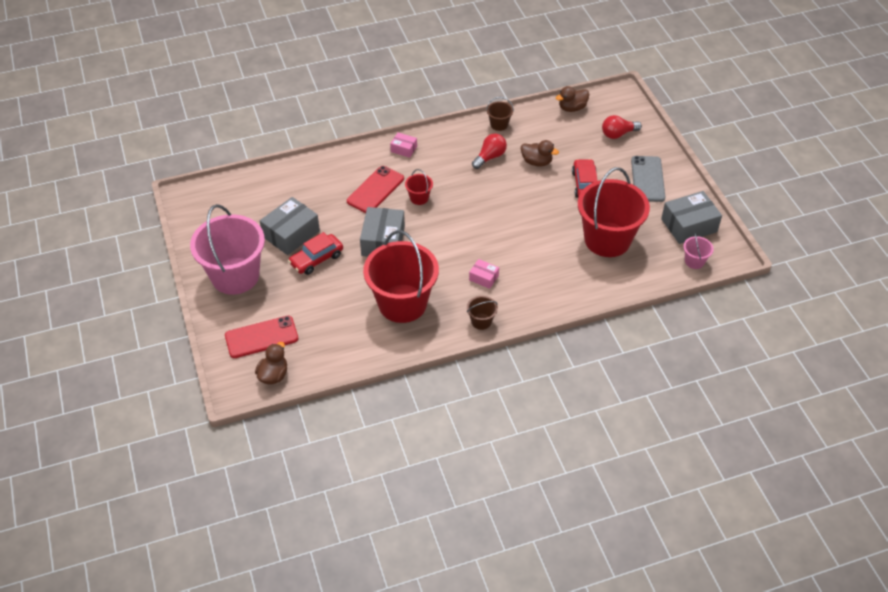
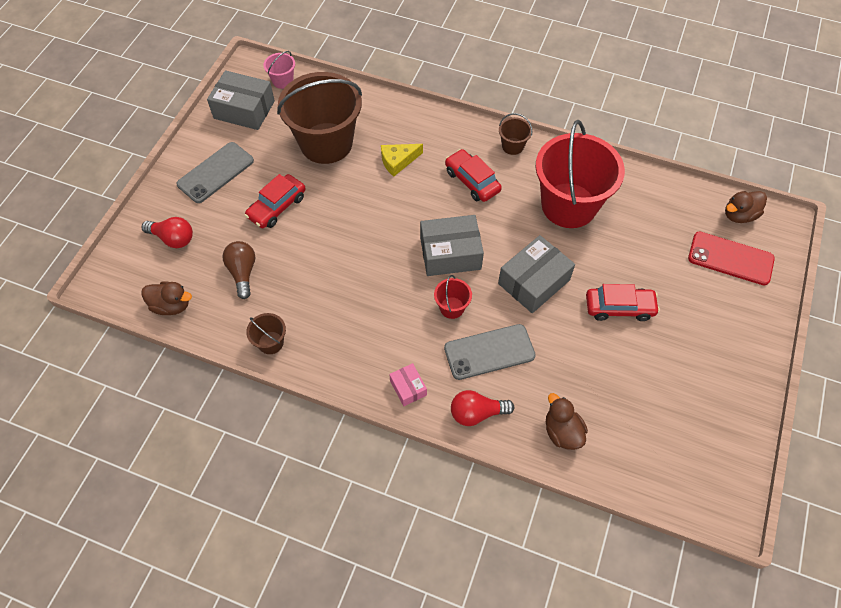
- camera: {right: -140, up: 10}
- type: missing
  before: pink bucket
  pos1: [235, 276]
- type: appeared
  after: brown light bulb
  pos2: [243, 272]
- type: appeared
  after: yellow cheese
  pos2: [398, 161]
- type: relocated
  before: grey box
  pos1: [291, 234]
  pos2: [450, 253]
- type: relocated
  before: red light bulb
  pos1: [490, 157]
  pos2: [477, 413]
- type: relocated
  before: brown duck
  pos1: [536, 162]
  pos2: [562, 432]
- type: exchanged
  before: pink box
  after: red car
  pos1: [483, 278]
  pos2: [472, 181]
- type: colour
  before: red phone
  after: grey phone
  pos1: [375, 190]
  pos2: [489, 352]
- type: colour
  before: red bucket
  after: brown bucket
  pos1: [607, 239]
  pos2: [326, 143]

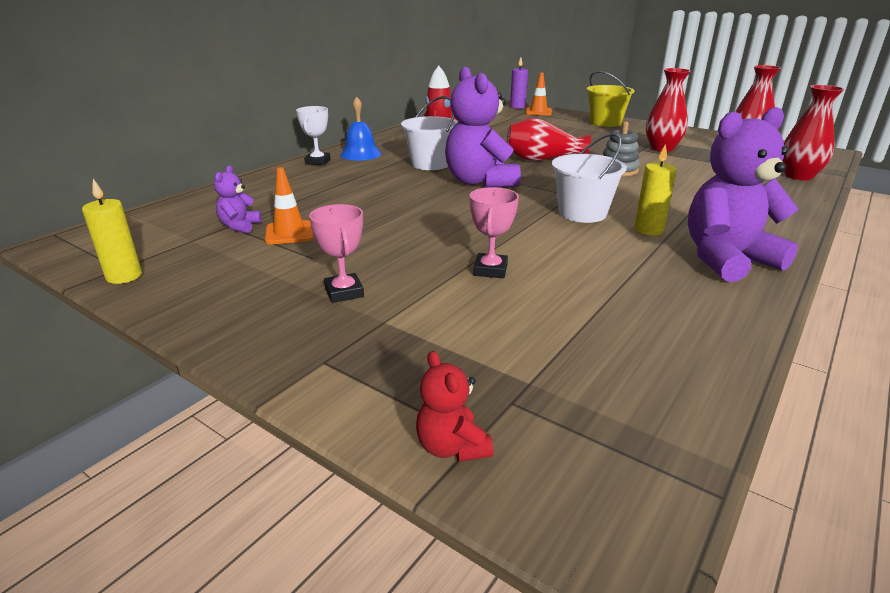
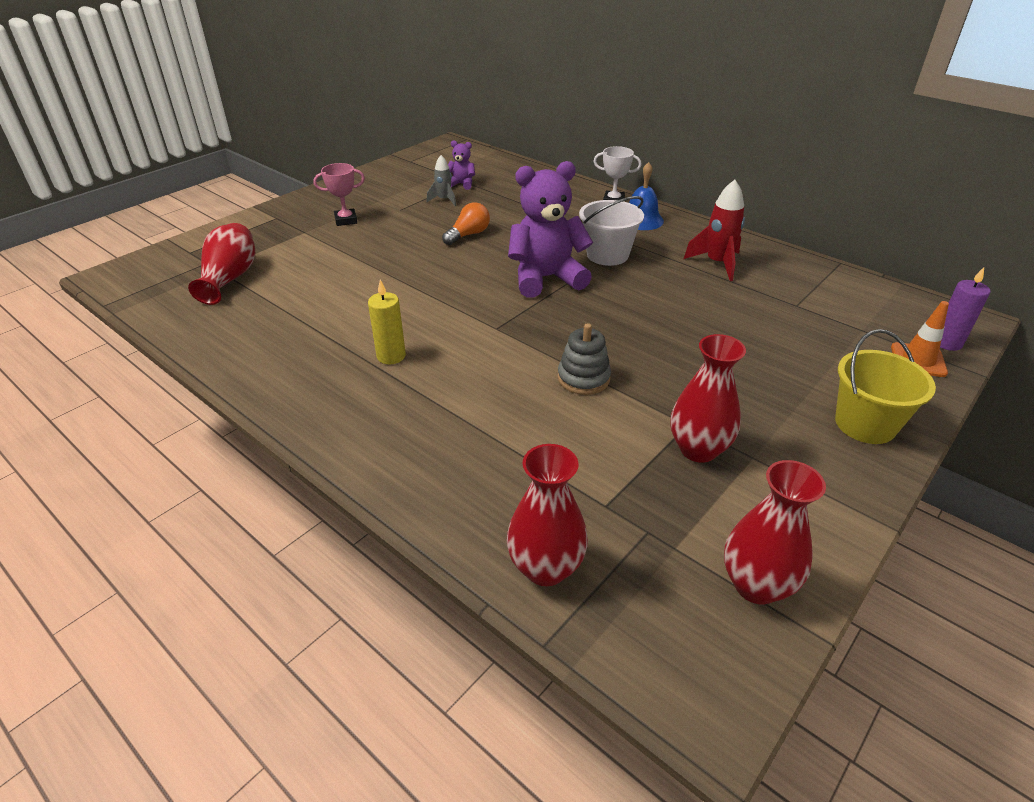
- camera: {right: 95, up: 10}
- type: missing
  before: yellow candle
  pos1: [124, 276]
- type: missing
  before: red teddy bear
  pos1: [451, 447]
- type: missing
  before: pink trophy
  pos1: [490, 270]
- type: missing
  before: white bucket
  pos1: [582, 213]
- type: missing
  before: purple teddy bear
  pos1: [727, 259]
- type: appeared
  after: orange light bulb
  pos2: [468, 235]
- type: relocated
  before: red vase
  pos1: [542, 159]
  pos2: [230, 278]
- type: exchanged
  before: orange traffic cone
  after: grey rocket
  pos1: [289, 233]
  pos2: [444, 200]

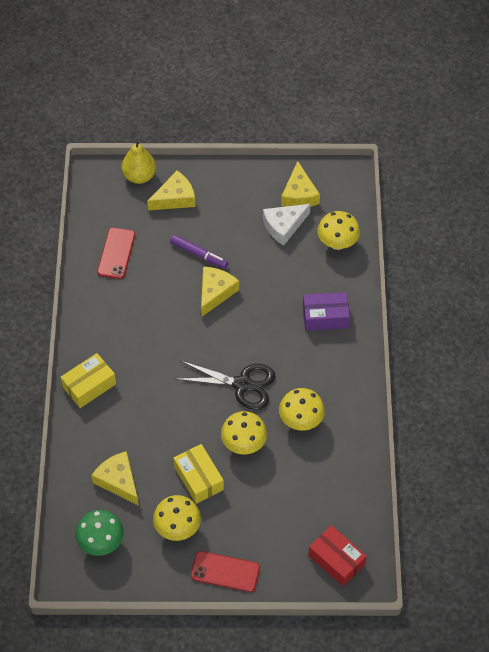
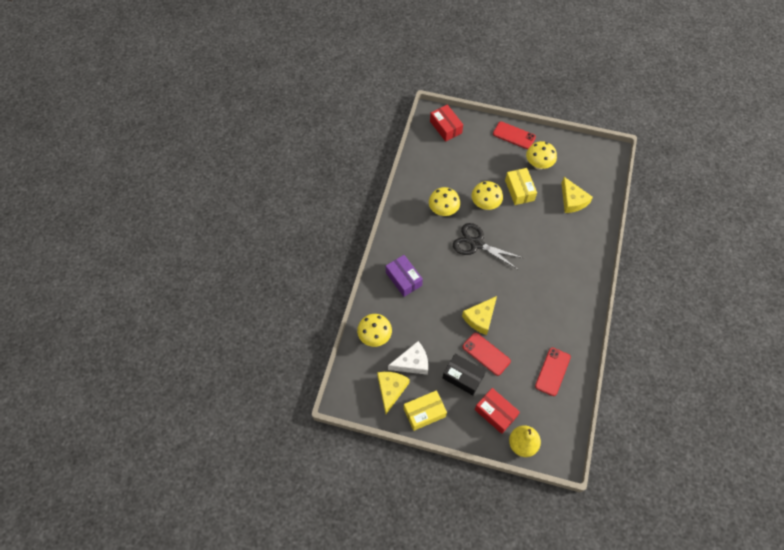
- camera: {right: -165, up: 5}
- type: missing
  before: green mushroom
  pos1: [101, 543]
- type: appeared
  after: black box
  pos2: [463, 377]
- type: relocated
  before: yellow box
  pos1: [89, 385]
  pos2: [424, 413]
- type: exchanged
  before: yellow cheese
  after: red box
  pos1: [175, 198]
  pos2: [495, 413]
- type: exchanged
  before: purple marker
  after: red phone
  pos1: [199, 254]
  pos2: [486, 354]
- type: spun
  before: purple box
  pos1: [325, 317]
  pos2: [403, 279]
  turn: 45

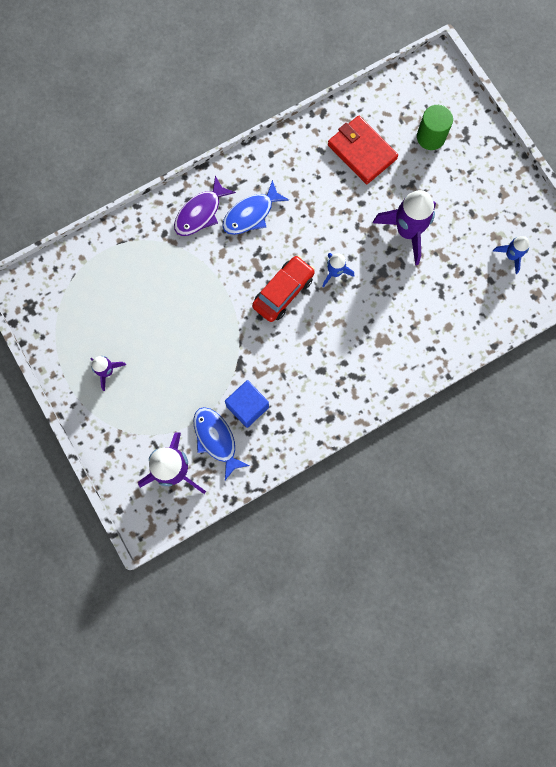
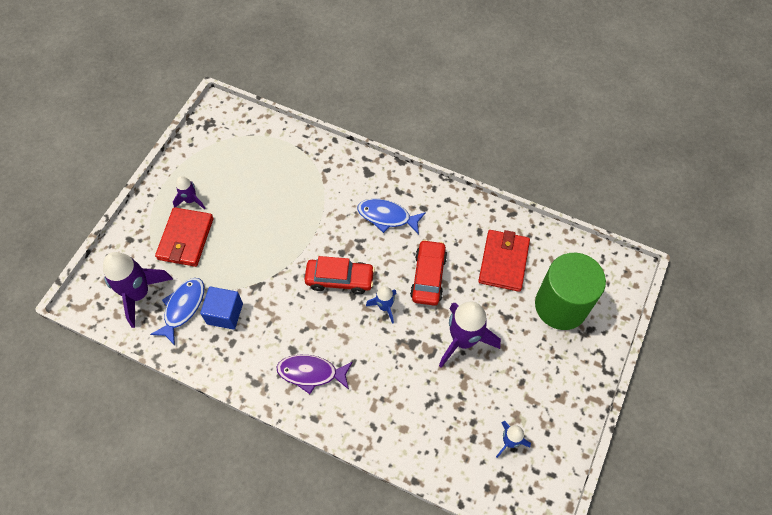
- camera: {right: 55, up: -15}
- type: appeared
  after: red wallet
  pos2: [186, 239]
- type: appeared
  after: red car
  pos2: [428, 277]
- type: relocated
  before: purple fish
  pos1: [200, 213]
  pos2: [311, 373]
- type: size
  before: green cylinder
  pos1: [431, 137]
  pos2: [561, 305]
  scale: 1.78

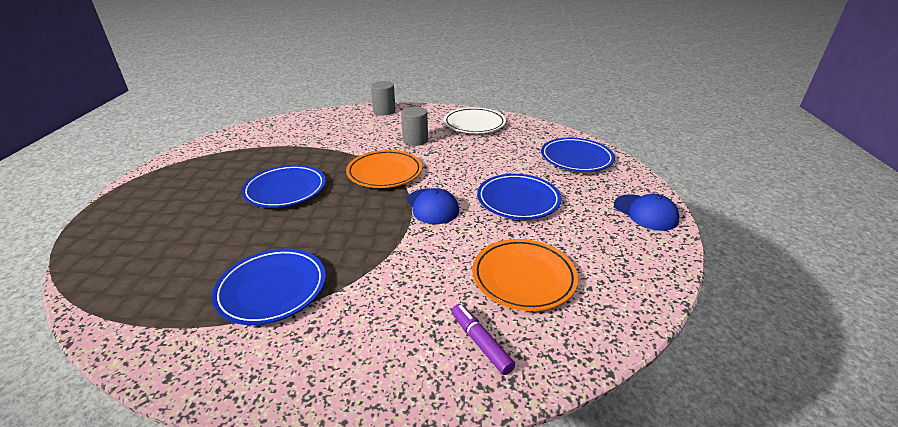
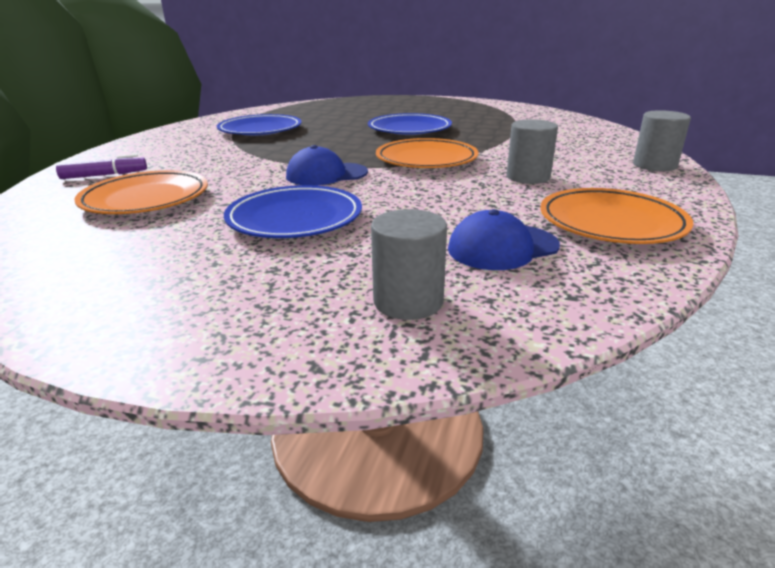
- camera: {right: 105, up: -5}
- type: relocated
  before: blue cap
  pos1: [645, 212]
  pos2: [502, 247]
- type: exchanged
  before: blue plate
  after: grey cylinder
  pos1: [576, 158]
  pos2: [408, 301]
- type: colour
  before: white plate
  after: orange plate
  pos1: [474, 124]
  pos2: [611, 223]

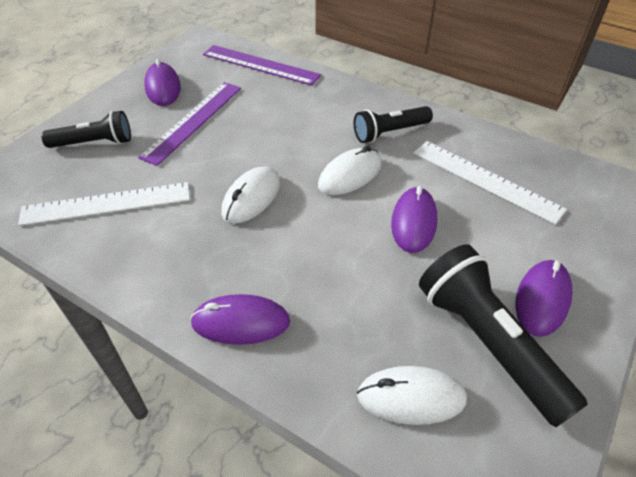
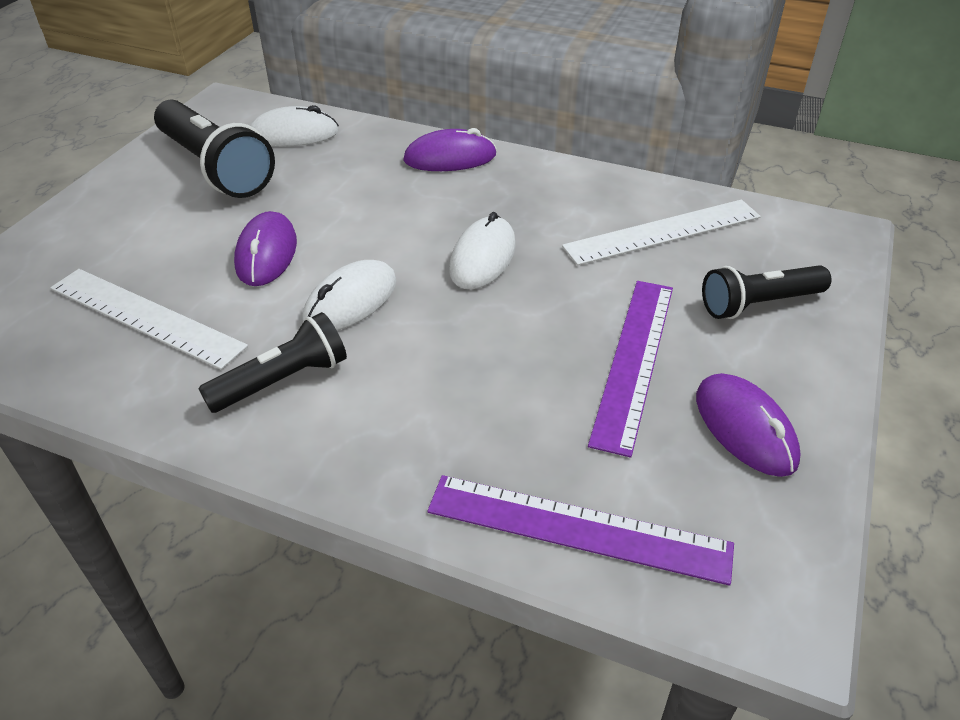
- camera: {right: 170, up: -5}
- type: missing
  before: purple mouse
  pos1: [542, 299]

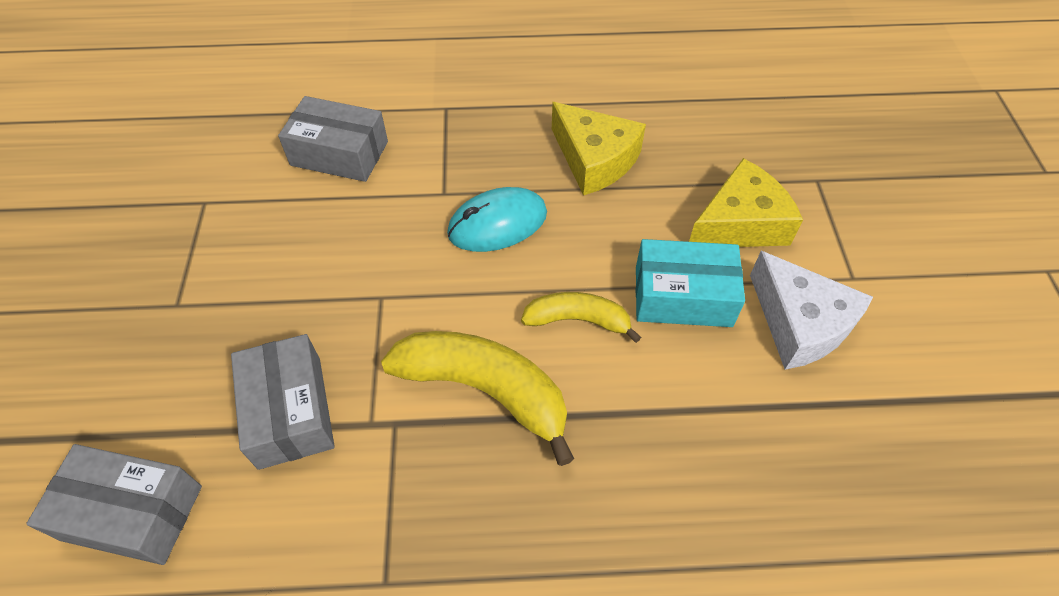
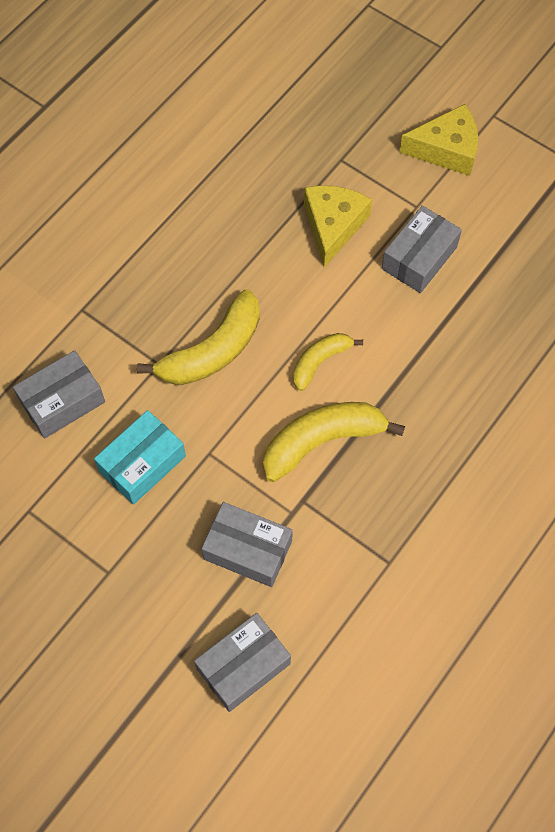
- camera: {right: -50, up: 10}
- type: relocated
  before: yellow cheese
  pos1: [594, 160]
  pos2: [446, 149]
- type: relocated
  before: turquoise box
  pos1: [683, 296]
  pos2: [142, 464]
- type: exchanged
  before: turquoise mouse
  after: yellow banana
  pos1: [497, 223]
  pos2: [212, 351]
- type: exchanged
  before: white cheese
  after: grey box
  pos1: [799, 324]
  pos2: [419, 258]

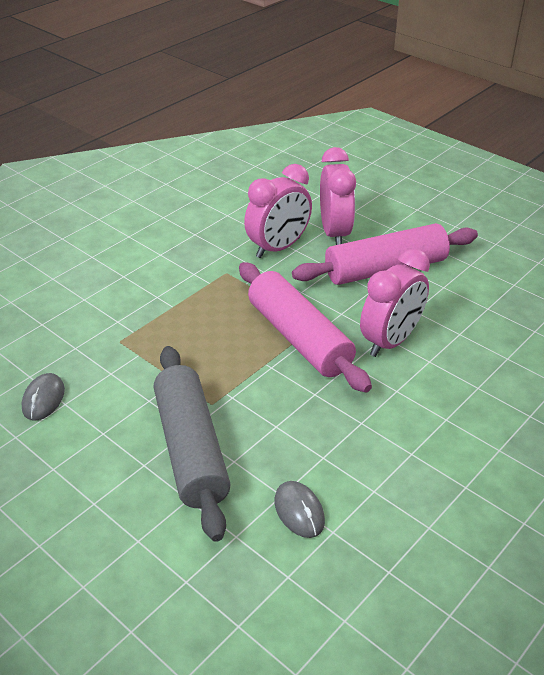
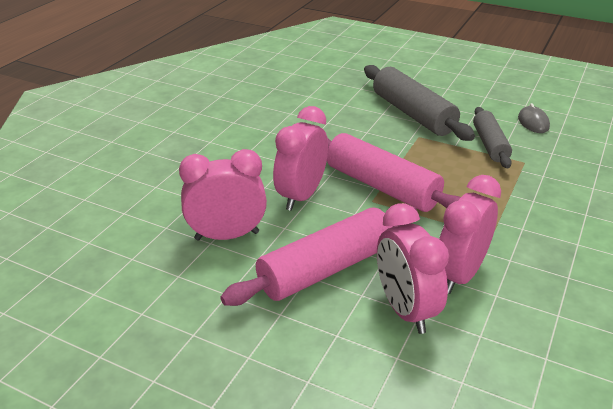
- camera: {right: 165, up: -5}
- type: missing
  before: grey mouse
  pos1: [299, 511]
- type: appeared
  after: pink clock
  pos2: [227, 236]
- type: appeared
  after: grey rolling pin
  pos2: [490, 144]

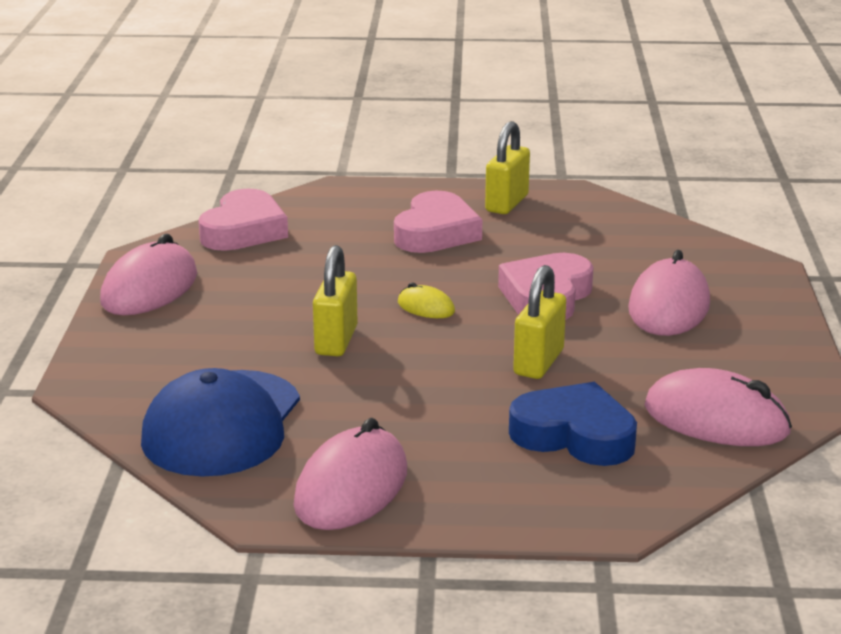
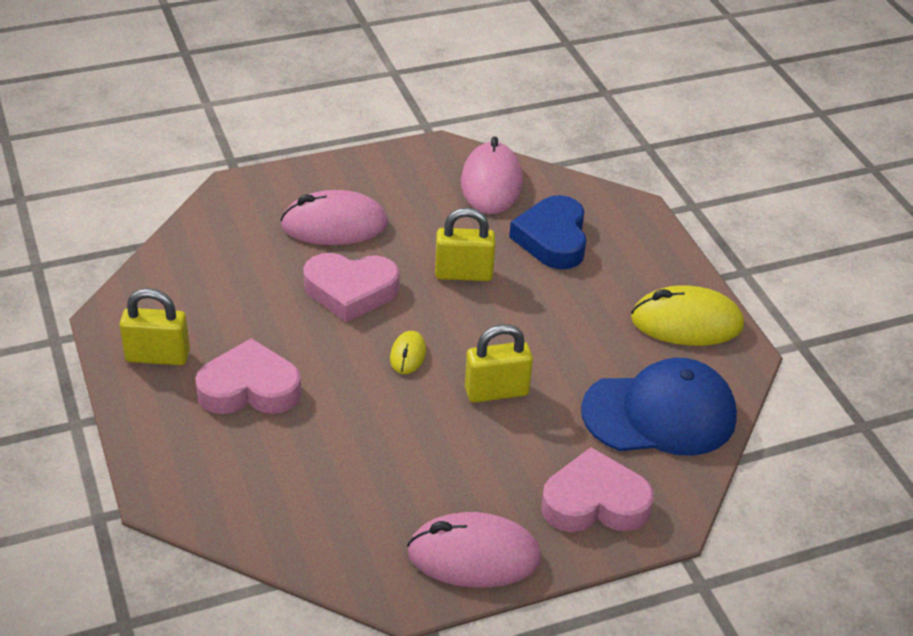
- camera: {right: -115, up: 15}
- type: relocated
  before: pink heart
  pos1: [244, 230]
  pos2: [594, 502]
- type: colour
  before: pink mouse
  after: yellow mouse
  pos1: [351, 488]
  pos2: [686, 322]

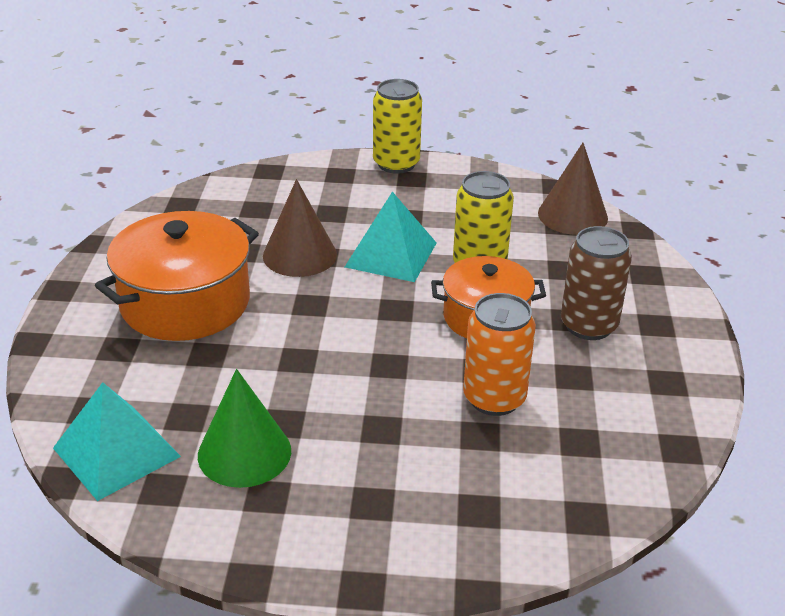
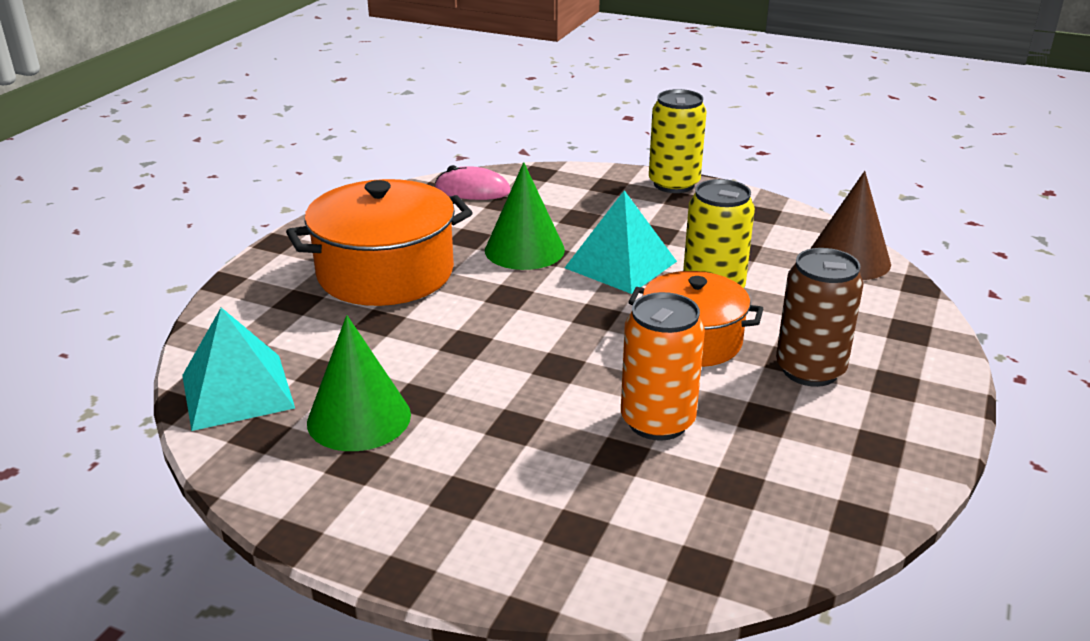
- camera: {right: 20, up: -5}
- type: appeared
  after: pink mouse
  pos2: [472, 190]
- type: colour
  before: brown cone
  after: green cone
  pos1: [299, 255]
  pos2: [524, 250]

